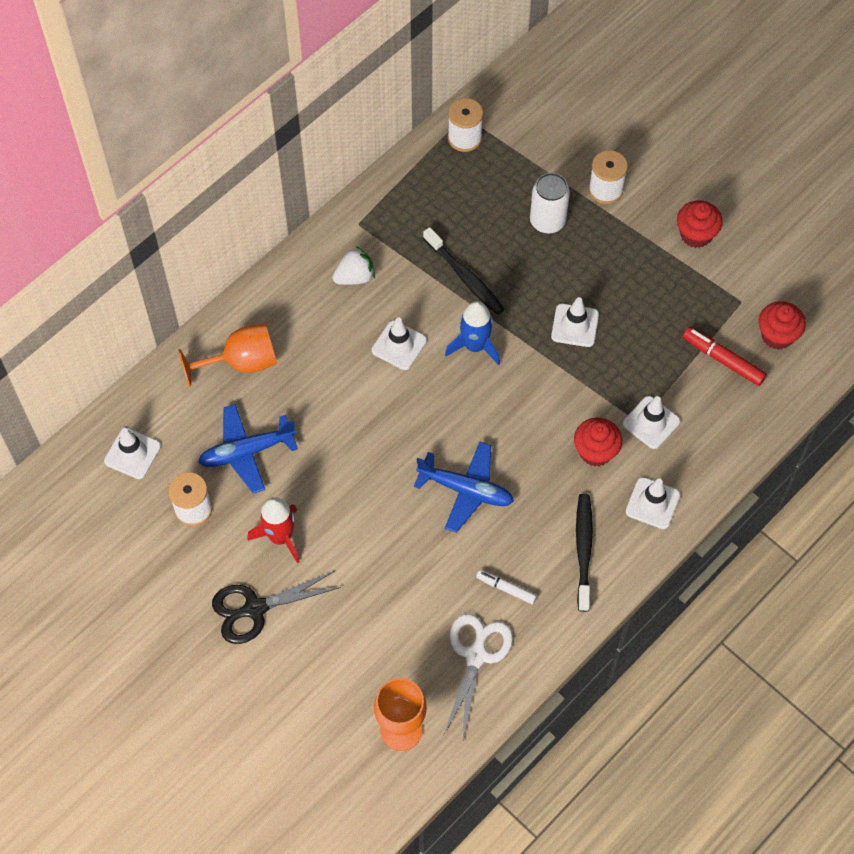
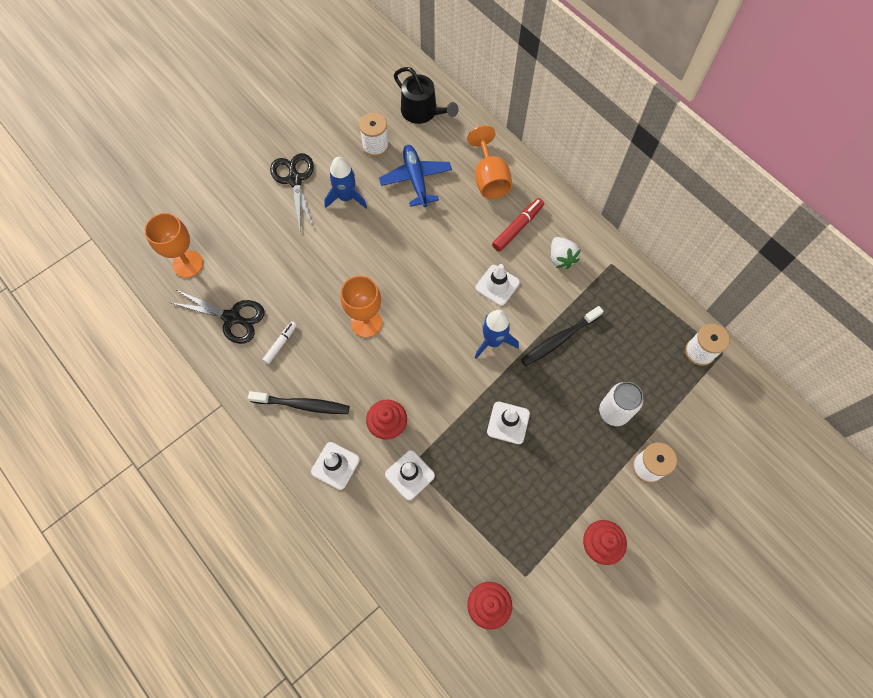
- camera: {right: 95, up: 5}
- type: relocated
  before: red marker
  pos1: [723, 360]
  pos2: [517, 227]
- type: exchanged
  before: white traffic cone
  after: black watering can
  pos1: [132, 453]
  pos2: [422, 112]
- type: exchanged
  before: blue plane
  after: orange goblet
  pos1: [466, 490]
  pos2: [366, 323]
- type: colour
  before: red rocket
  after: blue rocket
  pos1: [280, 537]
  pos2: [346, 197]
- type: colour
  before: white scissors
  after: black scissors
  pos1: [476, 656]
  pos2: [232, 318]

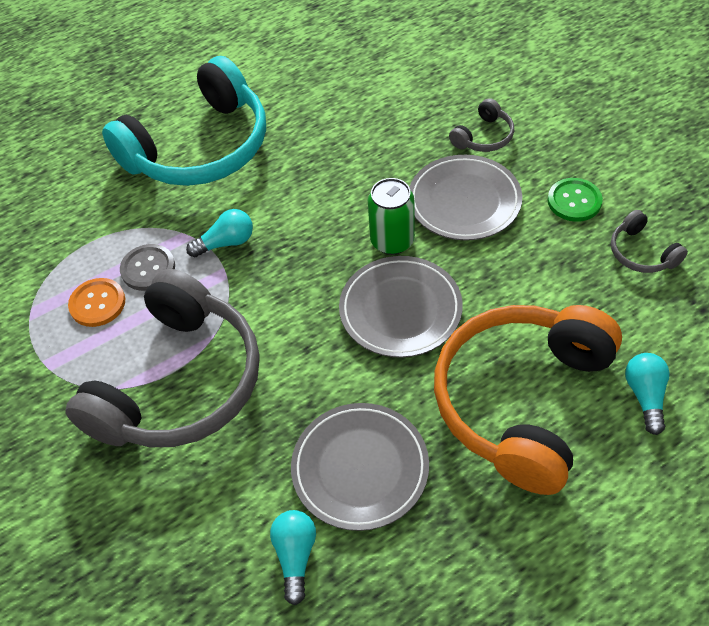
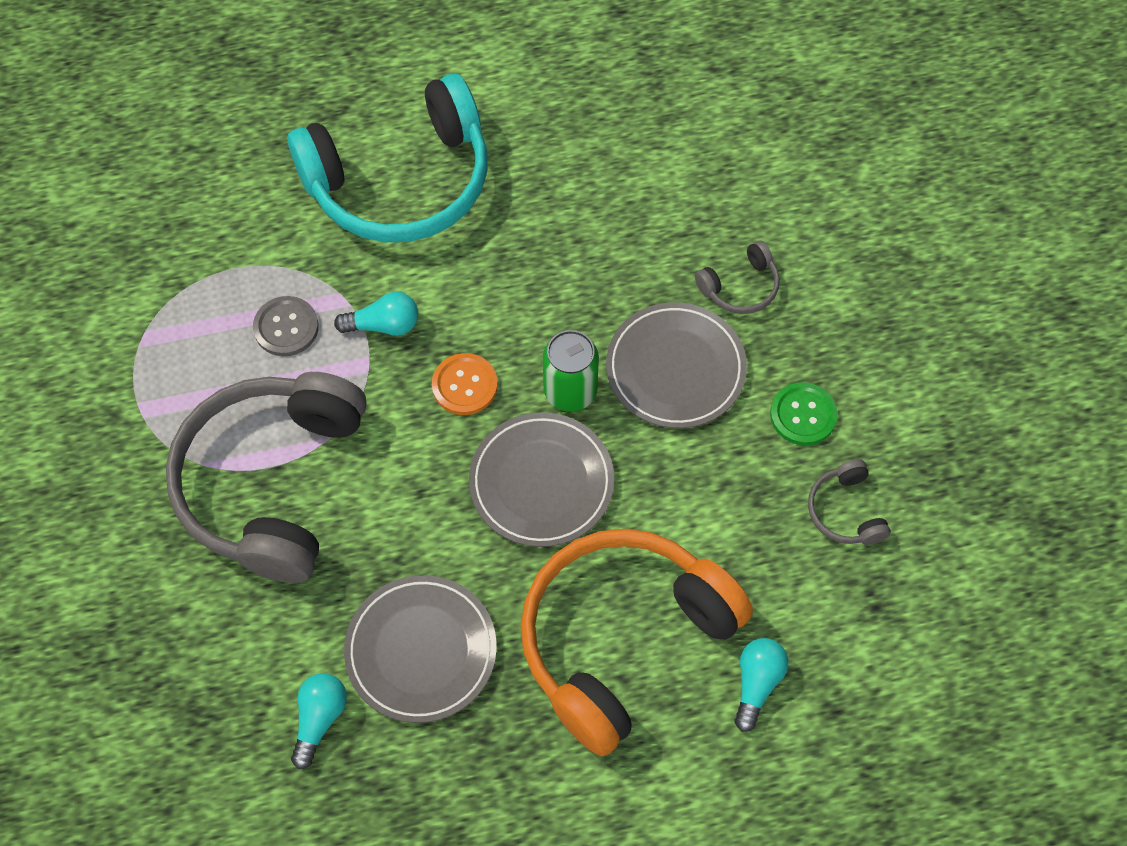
- camera: {right: 15, up: 10}
- type: relocated
  before: orange button
  pos1: [97, 303]
  pos2: [464, 385]
- type: spun
  before: grey headphones
  pos1: [179, 383]
  pos2: [272, 483]
  turn: 150

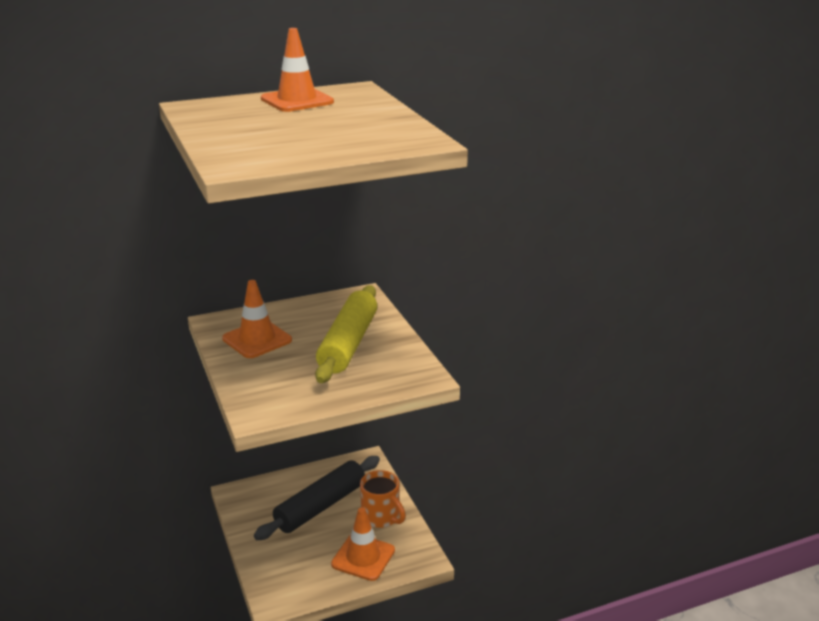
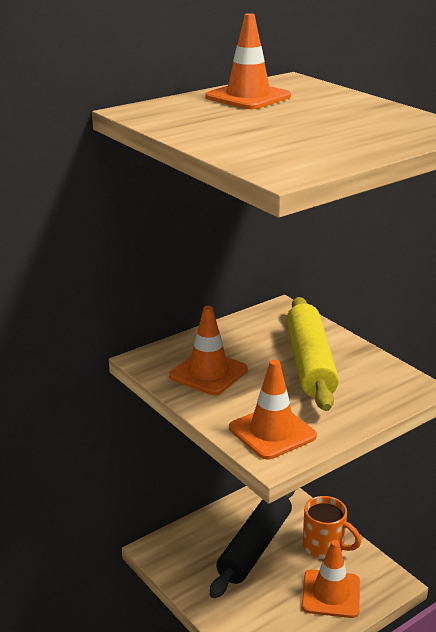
- camera: {right: -15, up: 0}
- type: appeared
  after: orange traffic cone
  pos2: [272, 432]

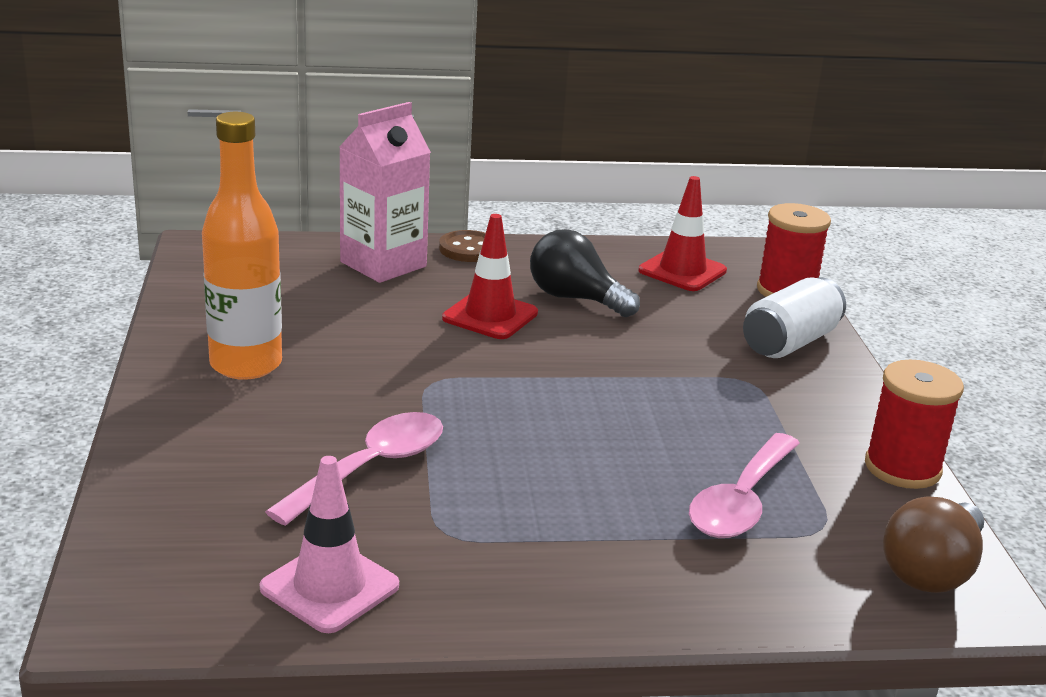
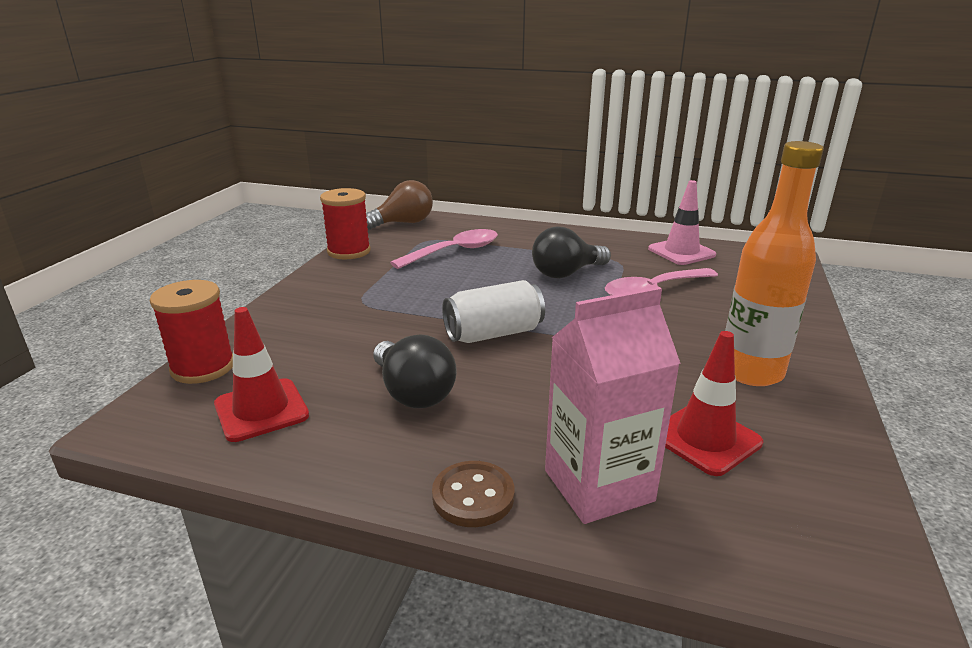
- camera: {right: -155, up: 0}
- type: appeared
  after: black light bulb
  pos2: [566, 273]
- type: relocated
  before: red traffic cone
  pos1: [490, 316]
  pos2: [705, 439]
- type: relocated
  before: white can
  pos1: [789, 342]
  pos2: [493, 333]

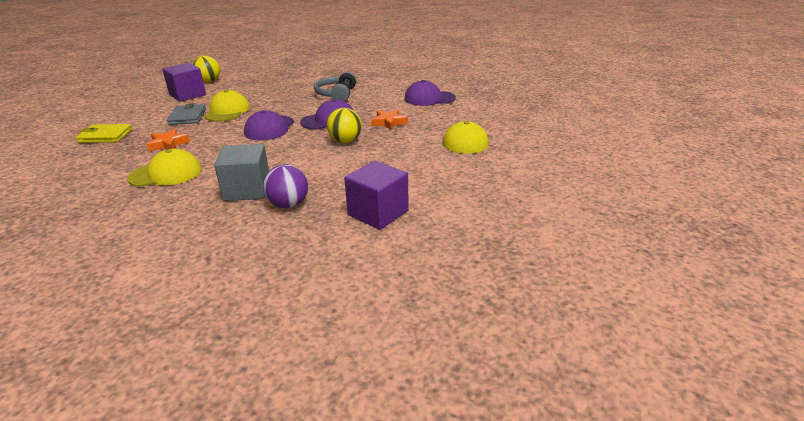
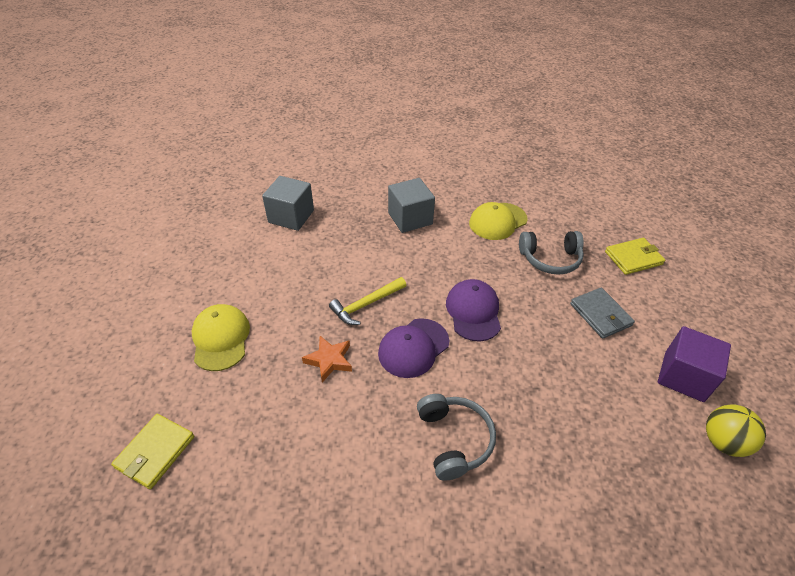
- camera: {right: 160, up: 15}
- type: missing
  before: yellow cap
  pos1: [227, 111]
- type: missing
  before: purple ball
  pos1: [288, 205]
- type: missing
  before: purple cap
  pos1: [429, 98]
- type: appeared
  after: yellow wallet
  pos2: [155, 452]
- type: exchanged
  before: orange star
  after: grey headphones
  pos1: [168, 144]
  pos2: [550, 259]
- type: exchanged
  before: yellow ball
  after: yellow hammer
  pos1: [345, 141]
  pos2: [365, 305]
- type: colour
  before: purple cube
  after: grey cube
  pos1: [378, 213]
  pos2: [291, 216]

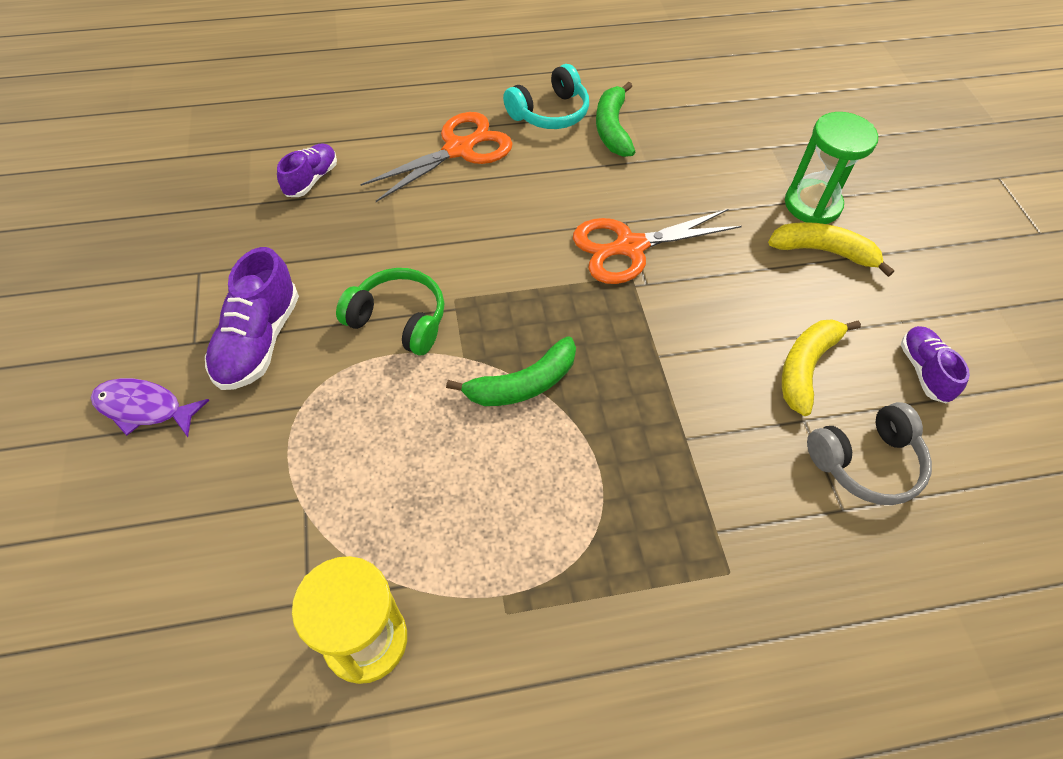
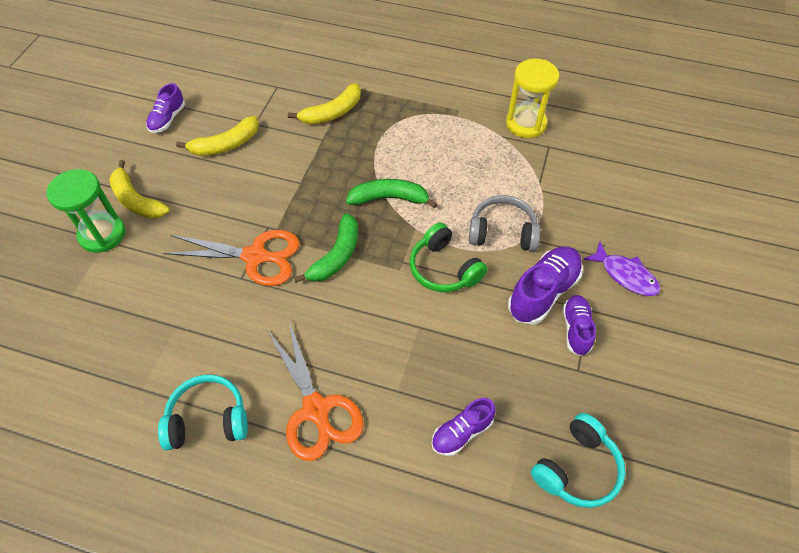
- camera: {right: -150, up: 0}
- type: appeared
  after: yellow banana
  pos2: [332, 112]
- type: appeared
  after: turquoise headphones
  pos2: [577, 468]
- type: appeared
  after: purple shoe
  pos2: [576, 329]
- type: relocated
  before: green banana
  pos1: [612, 128]
  pos2: [336, 256]
- type: relocated
  before: grey headphones
  pos1: [866, 463]
  pos2: [502, 232]
- type: spun
  before: orange scissors
  pos1: [459, 149]
  pos2: [316, 410]
  turn: -105

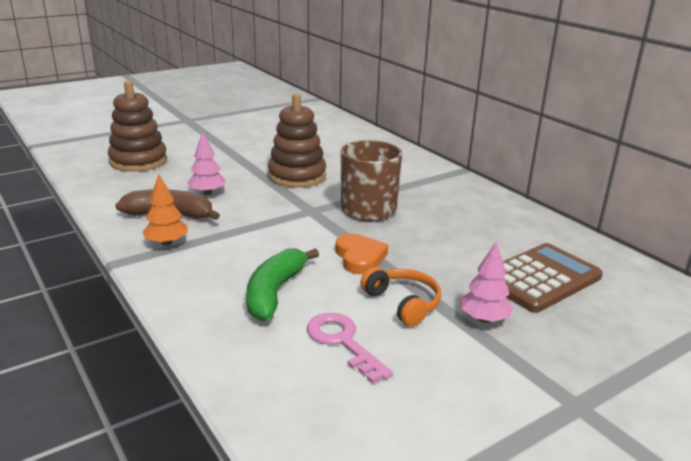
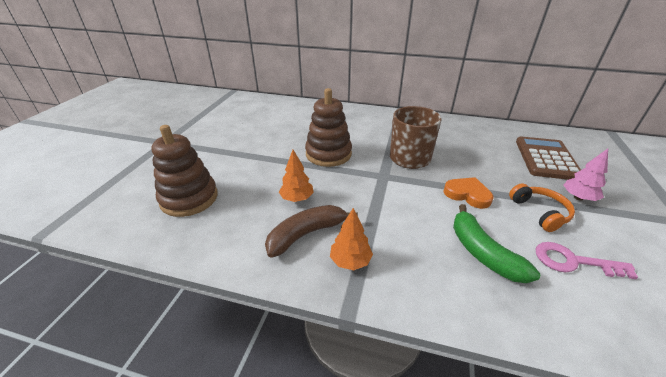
- camera: {right: -40, up: 10}
- type: colour
  before: pink tree
  after: orange tree
  pos1: [207, 193]
  pos2: [297, 198]
- type: spun
  before: orange headphones
  pos1: [403, 303]
  pos2: [539, 212]
  turn: 60

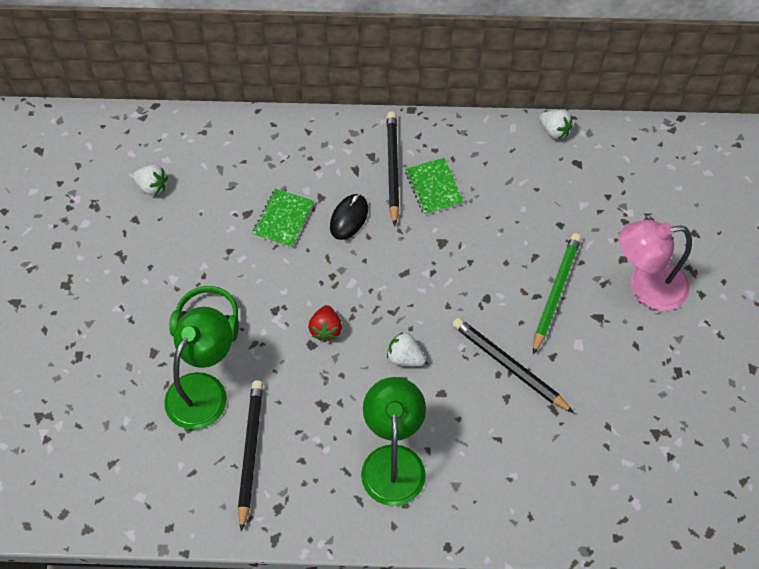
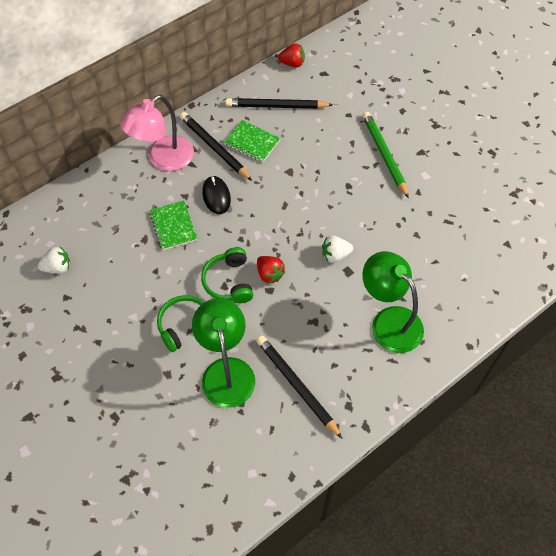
- camera: {right: -40, up: 0}
- type: appeared
  after: green headphones
  pos2: [229, 282]
- type: relocated
  before: black pencil
  pos1: [509, 366]
  pos2: [276, 106]
- type: relocated
  before: pink lamp
  pos1: [646, 286]
  pos2: [163, 159]
- type: colour
  before: white strawberry
  after: red strawberry
  pos1: [554, 131]
  pos2: [292, 63]

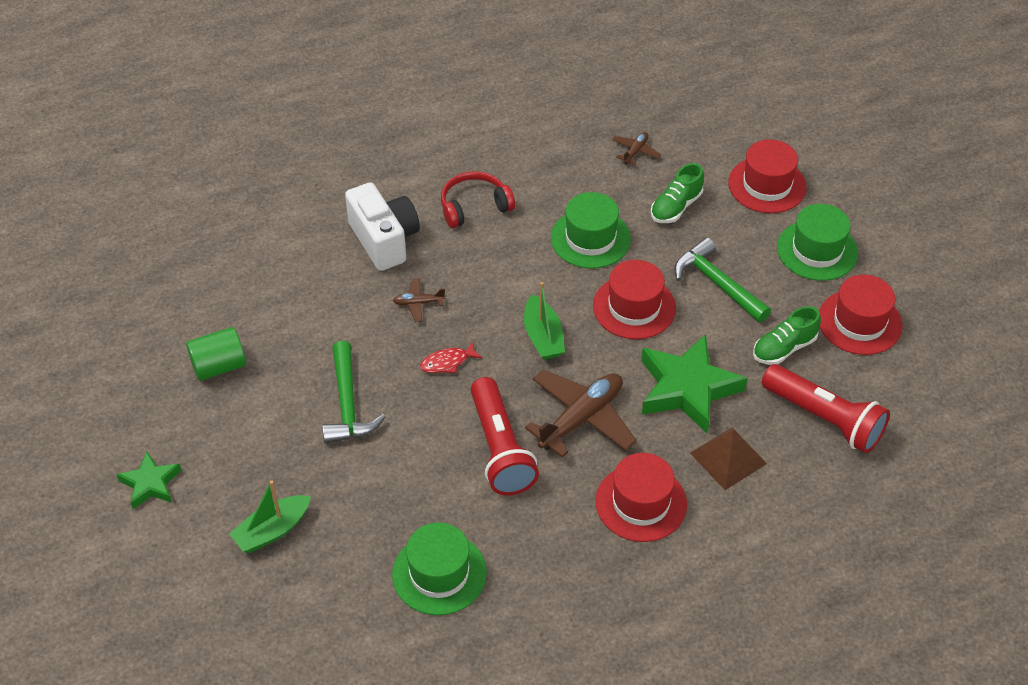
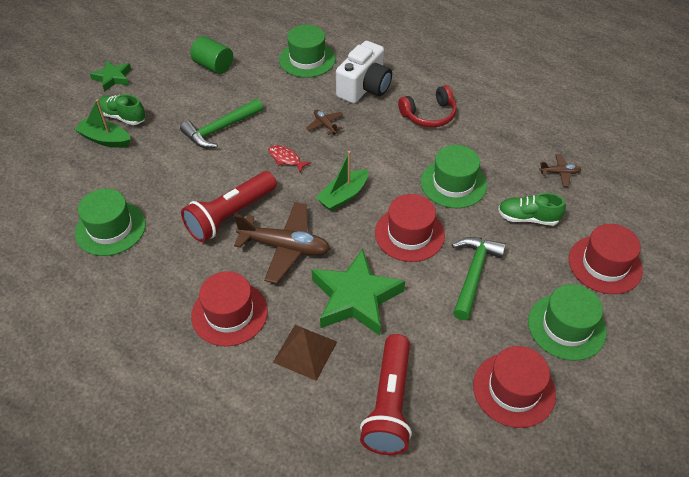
- camera: {right: 60, up: 0}
- type: appeared
  after: green hat
  pos2: [307, 59]
- type: relocated
  before: green shoe
  pos1: [784, 348]
  pos2: [123, 117]
- type: spun
  before: red headphones
  pos1: [474, 207]
  pos2: [429, 115]
  turn: 120

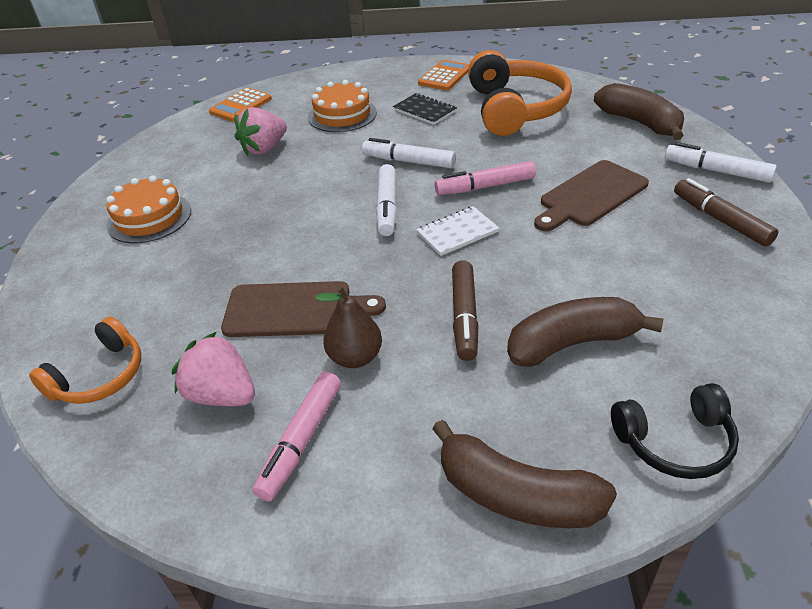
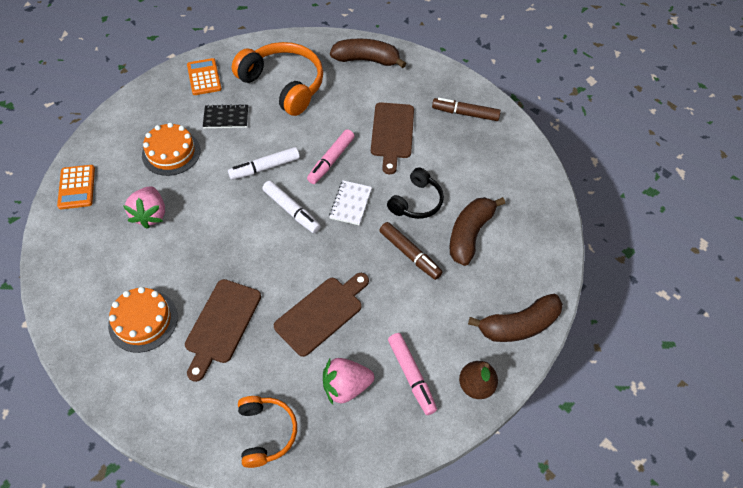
- camera: {right: -50, up: 15}
- type: missing
  before: white marker
  pos1: [717, 171]
- type: appeared
  after: brown cutting board
  pos2: [221, 324]
- type: relocated
  before: brown pear
  pos1: [355, 357]
  pos2: [475, 385]
- type: relocated
  before: black headphones
  pos1: [675, 441]
  pos2: [416, 202]

